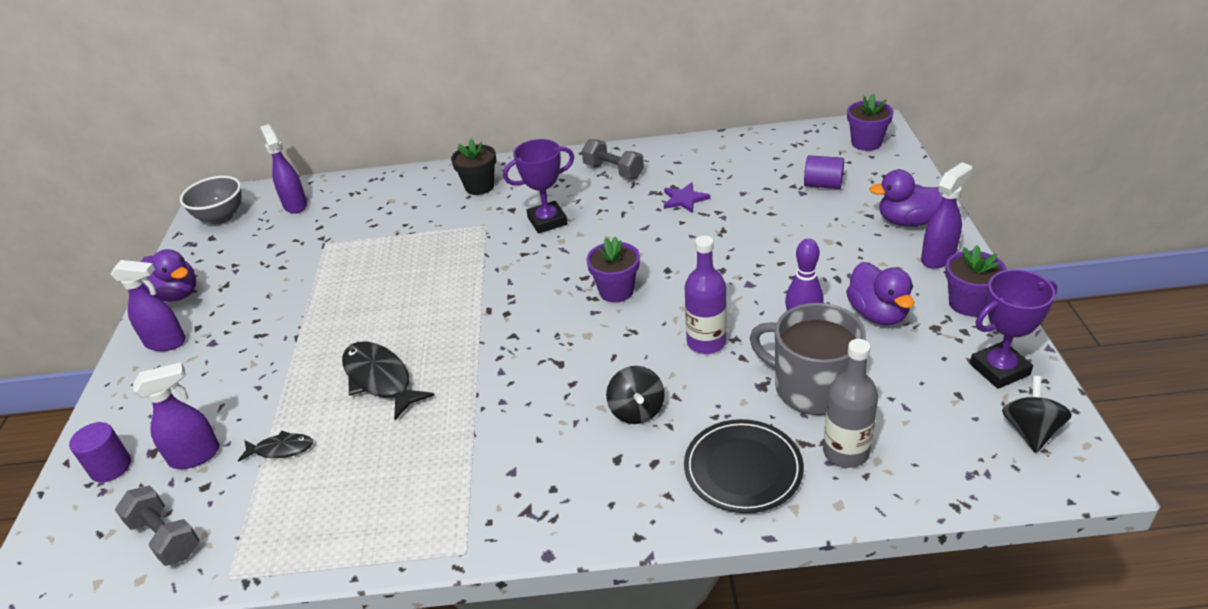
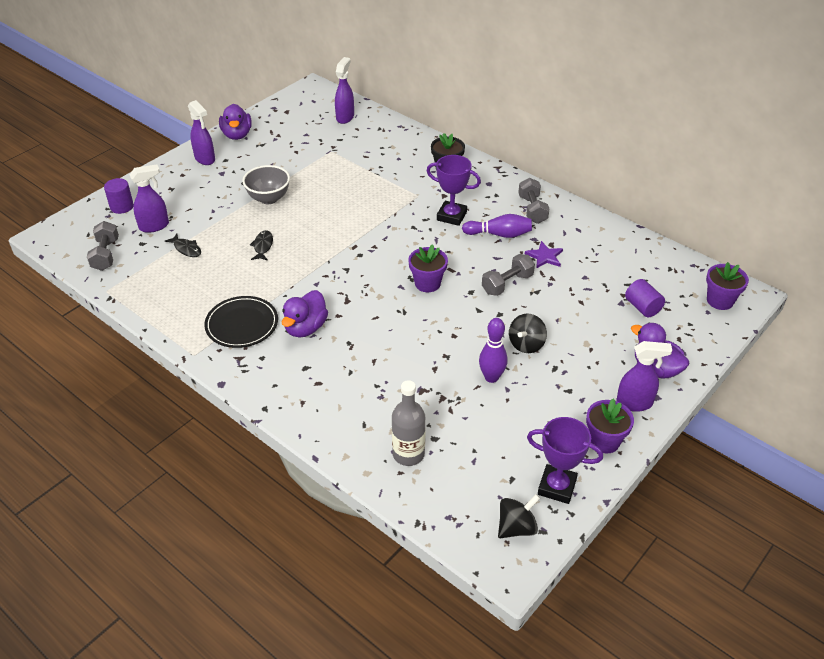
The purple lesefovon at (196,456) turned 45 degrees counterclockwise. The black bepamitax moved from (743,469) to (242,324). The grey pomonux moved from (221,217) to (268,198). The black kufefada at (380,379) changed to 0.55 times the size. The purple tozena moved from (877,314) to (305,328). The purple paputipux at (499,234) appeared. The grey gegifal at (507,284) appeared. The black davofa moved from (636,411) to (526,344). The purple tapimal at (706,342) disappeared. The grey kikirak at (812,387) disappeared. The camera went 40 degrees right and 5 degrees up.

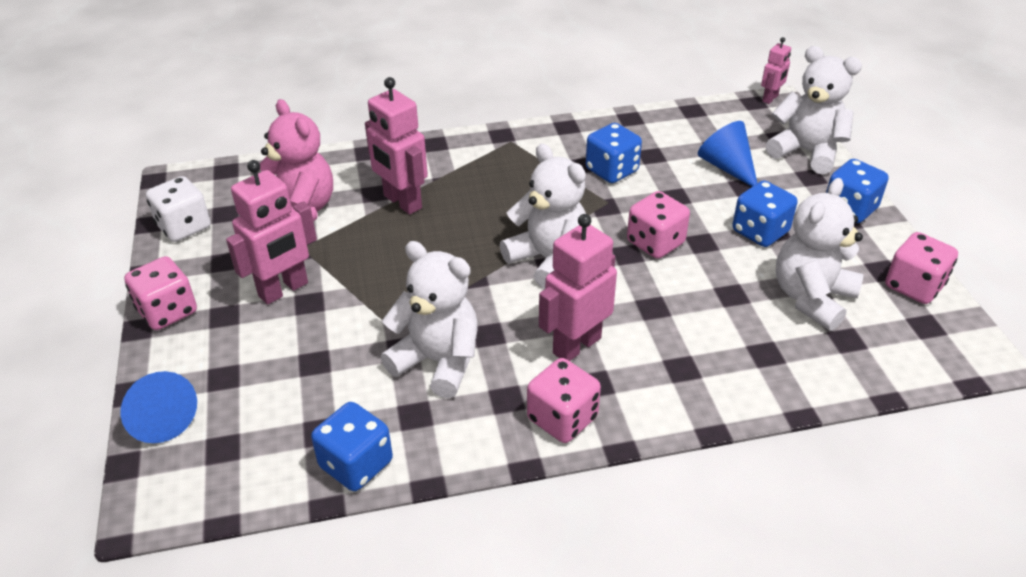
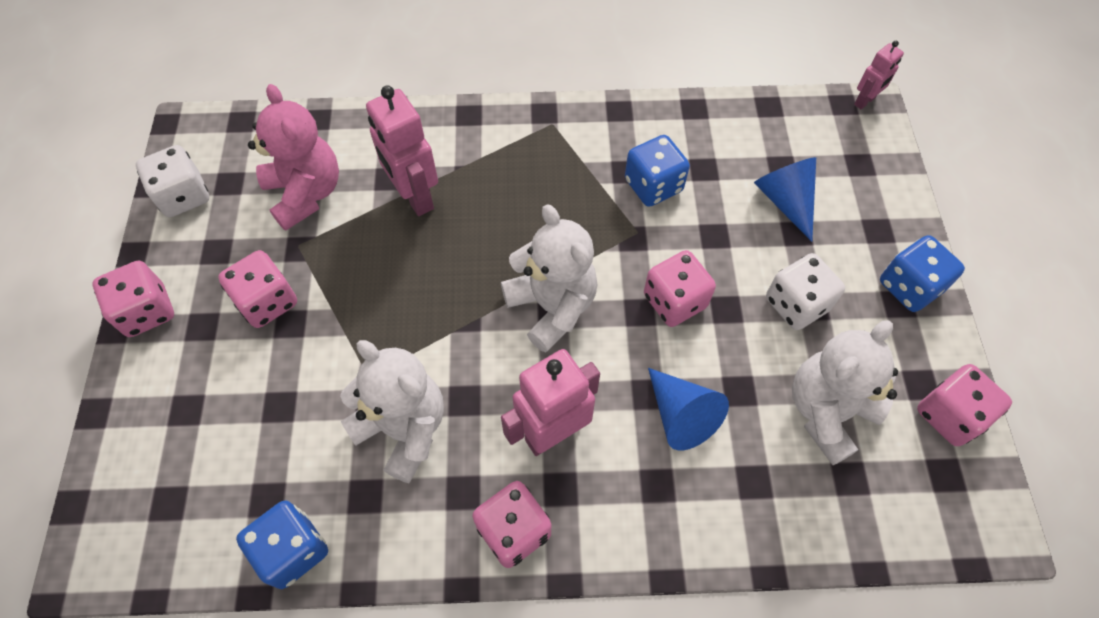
The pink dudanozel at (284,290) was replaced by the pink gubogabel at (267,302). The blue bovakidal moved from (159,416) to (681,415). The blue gubogabel at (760,232) became the white gubogabel at (796,304). The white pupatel at (806,152) disappeared. The camera went 10 degrees right and 20 degrees up.

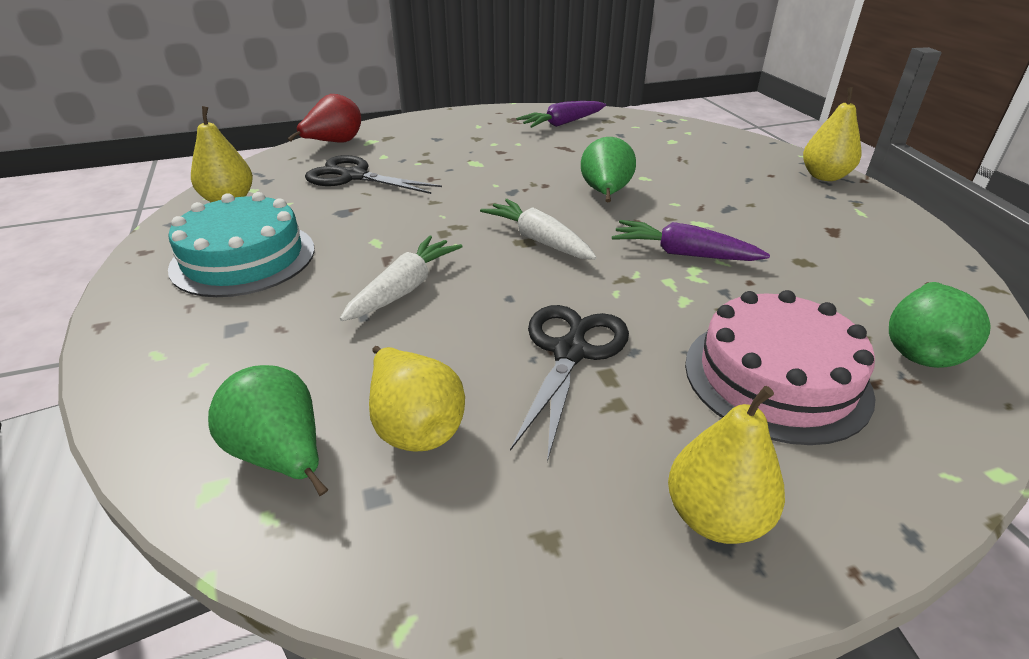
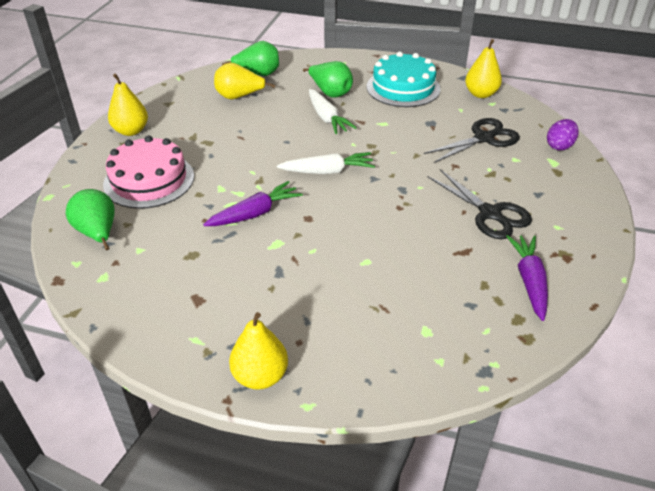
The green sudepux moved from (605,194) to (330,93). The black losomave moved from (570,352) to (489,213). The red sudepux at (334,143) was replaced by the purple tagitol at (559,146). The camera went 125 degrees right and 5 degrees up.

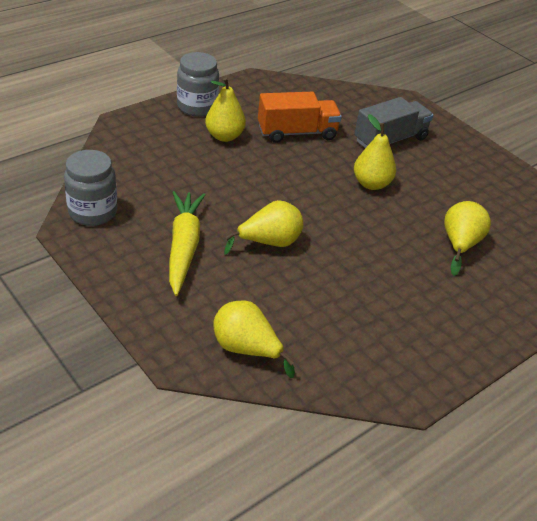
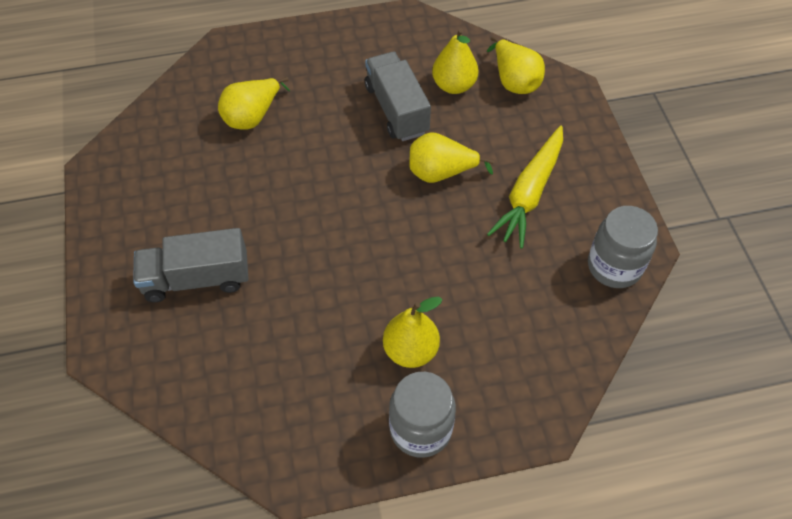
The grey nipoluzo at (396,109) appeared. The yellow sudepux moved from (371,184) to (454,85). The orange nipoluzo at (297,133) disappeared. The camera went 150 degrees left and 15 degrees up.

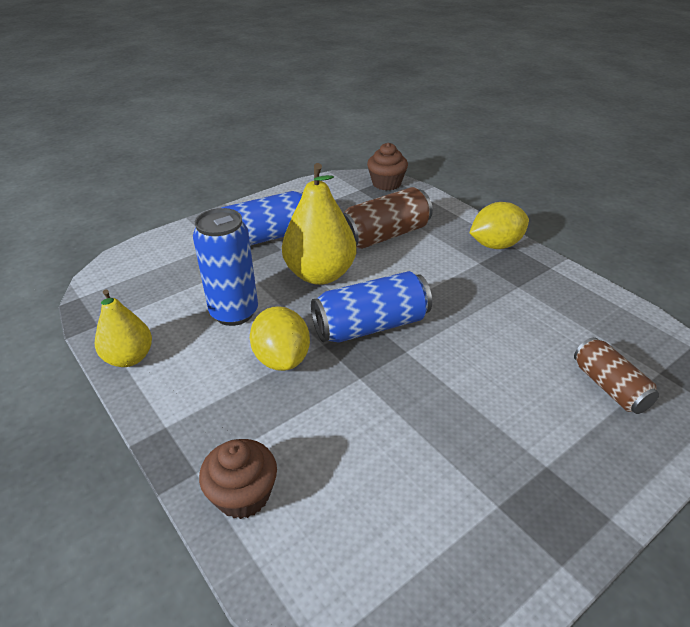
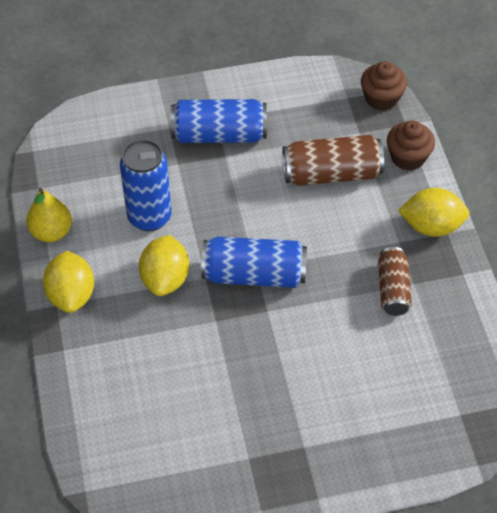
The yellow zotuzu at (71,295) appeared. The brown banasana moved from (609,387) to (393,289). The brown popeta moved from (243,495) to (408,157). The yellow sudepux at (320,274) disappeared. The camera went 25 degrees right and 15 degrees up.

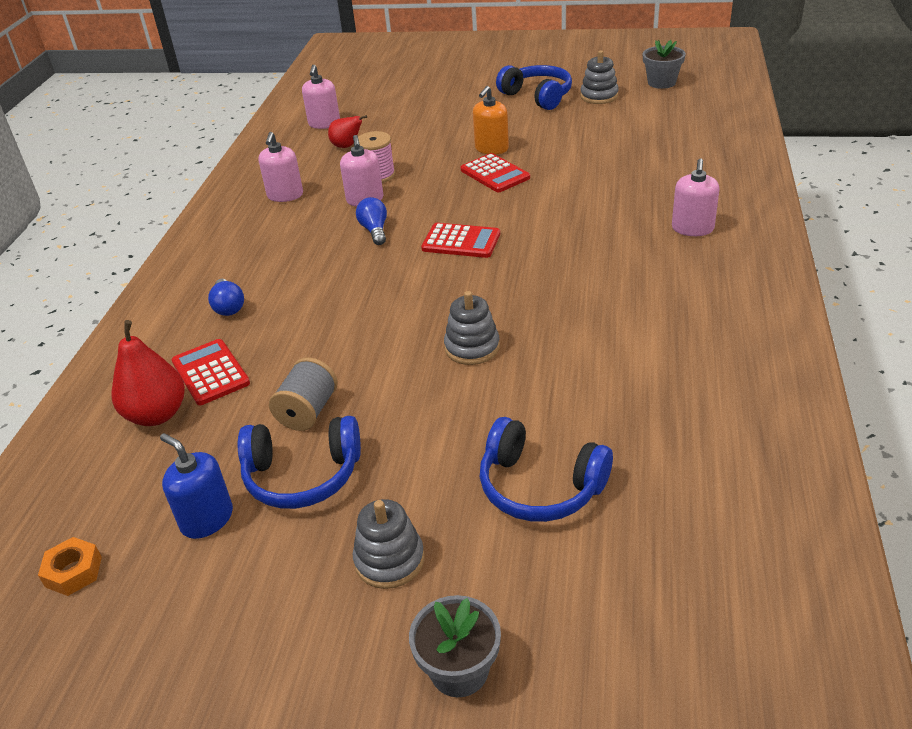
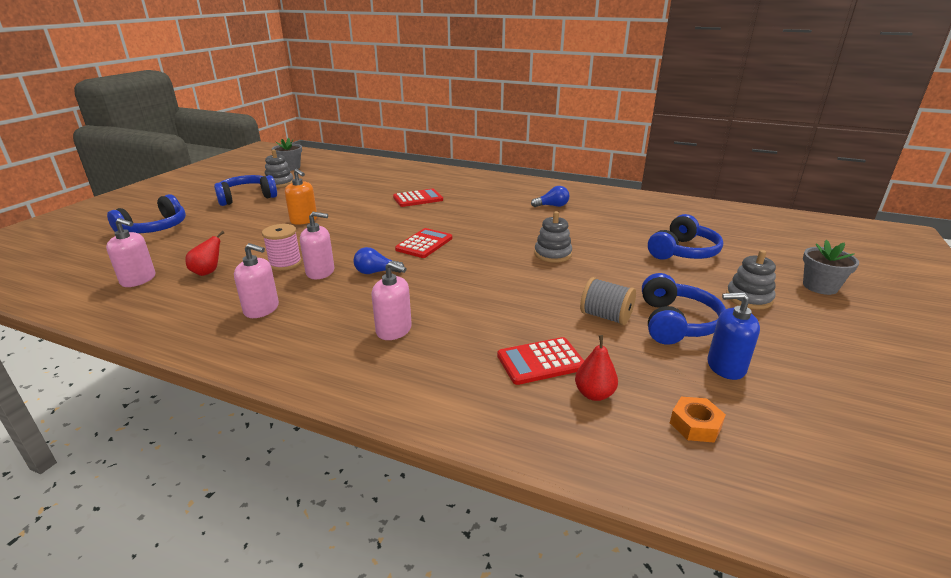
The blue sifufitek at (155,228) appeared. The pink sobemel moved from (692,228) to (394,330). The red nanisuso moved from (495,174) to (418,199). The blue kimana moved from (228,307) to (552,206). The red sudepux at (157,415) changed to 0.62 times the size. The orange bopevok moved from (73,572) to (695,425). The blue sobemel at (207,519) turned 45 degrees clockwise. The camera went 80 degrees left and 10 degrees down.

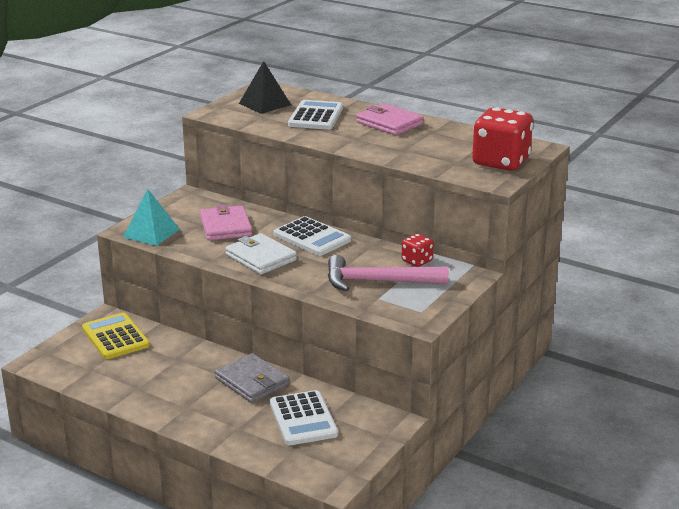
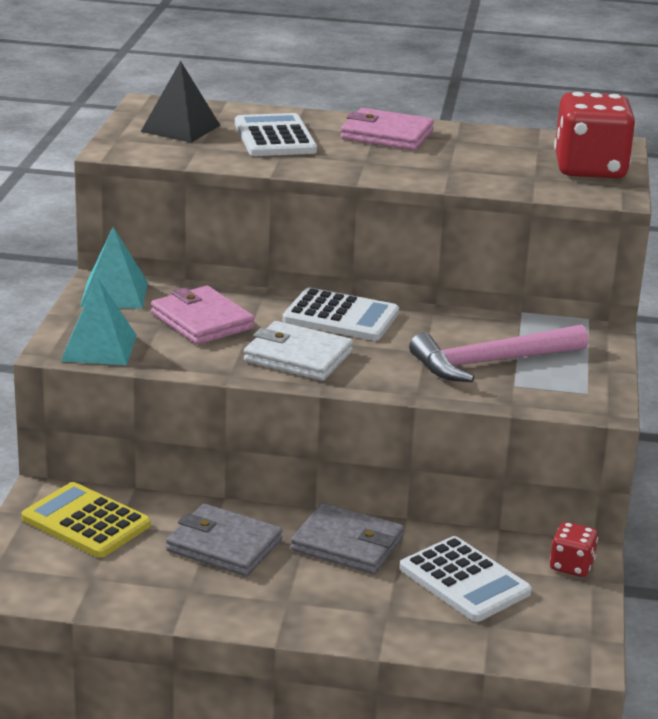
The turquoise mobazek at (114,294) appeared. The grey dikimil at (224,545) appeared. The red gubogabel moved from (417,261) to (571,566). The camera went 25 degrees left and 0 degrees up.

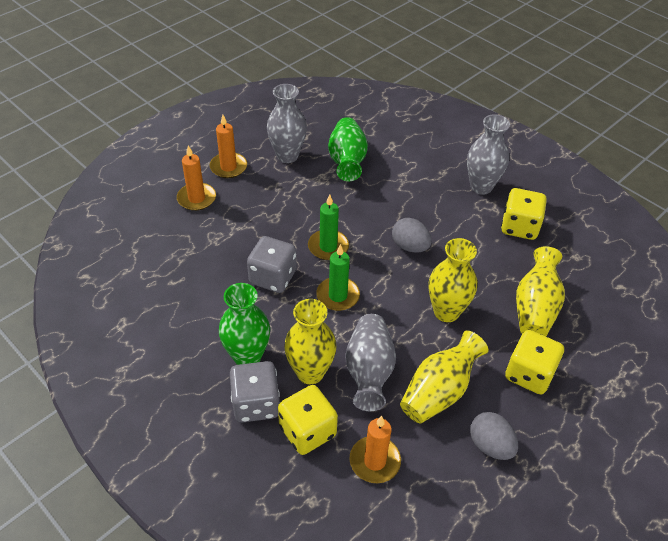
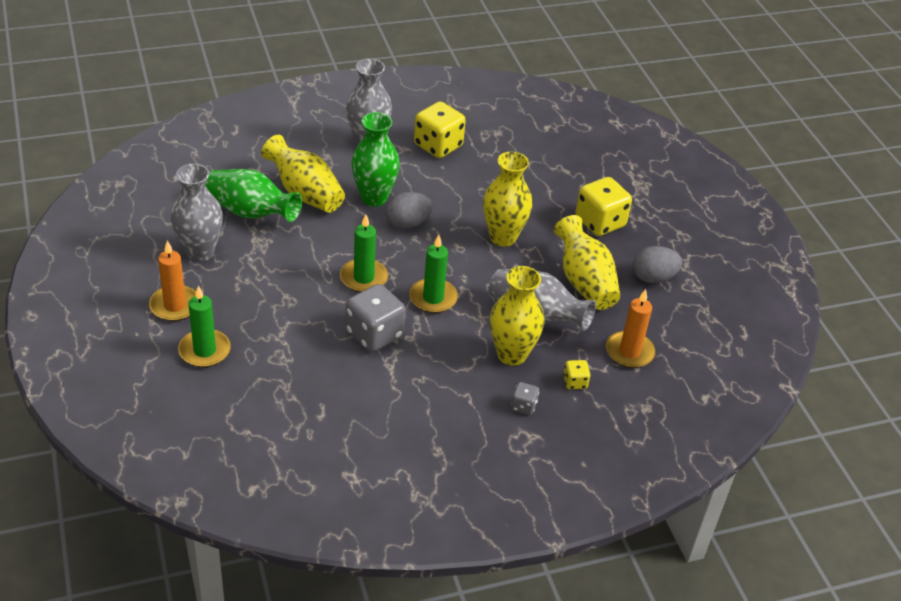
The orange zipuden at (196,198) became the green zipuden at (204,350). The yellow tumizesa moved from (535,308) to (305,193). The green tumizesa moved from (247,357) to (374,198). The grey gubogabel at (256,404) changed to 0.48 times the size. The yellow gubogabel at (307,431) changed to 0.48 times the size. The camera went 65 degrees left and 5 degrees down.

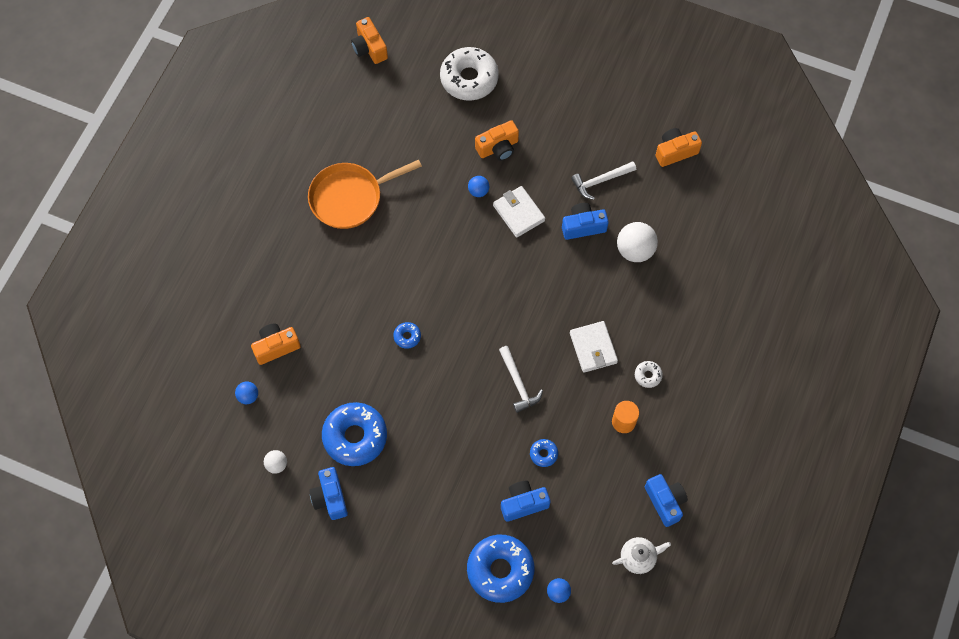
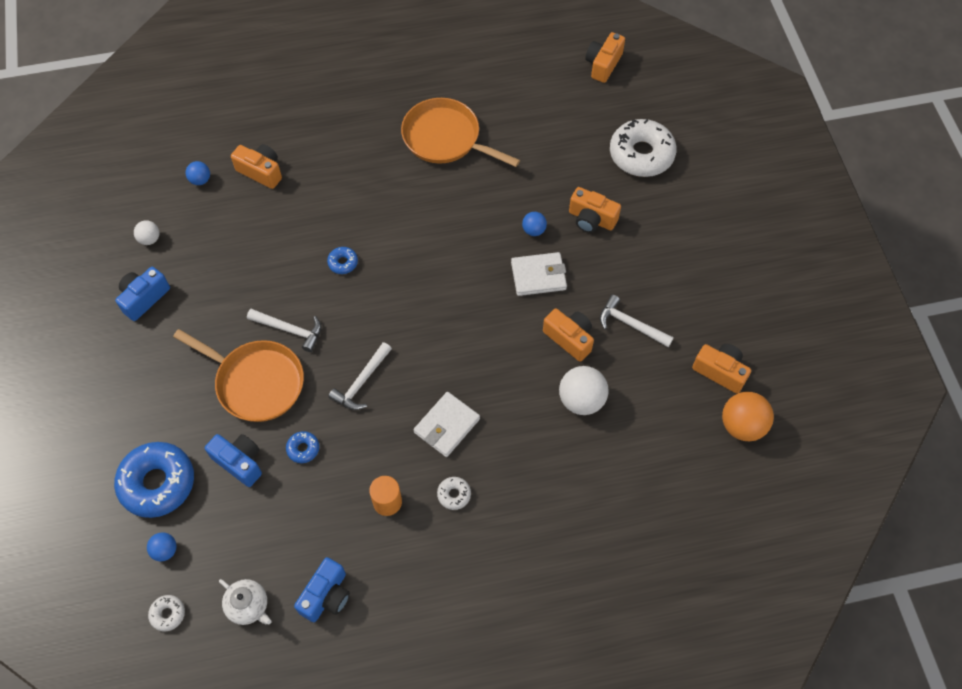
The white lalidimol at (168,614) appeared. The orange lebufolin at (256,382) appeared. The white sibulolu at (289,330) appeared. The white dikimil at (519,213) turned 60 degrees clockwise. The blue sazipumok at (583,226) became the orange sazipumok at (569,338). The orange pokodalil at (742,425) appeared. The blue lalidimol at (355,437) disappeared. The camera went 55 degrees right and 5 degrees down.

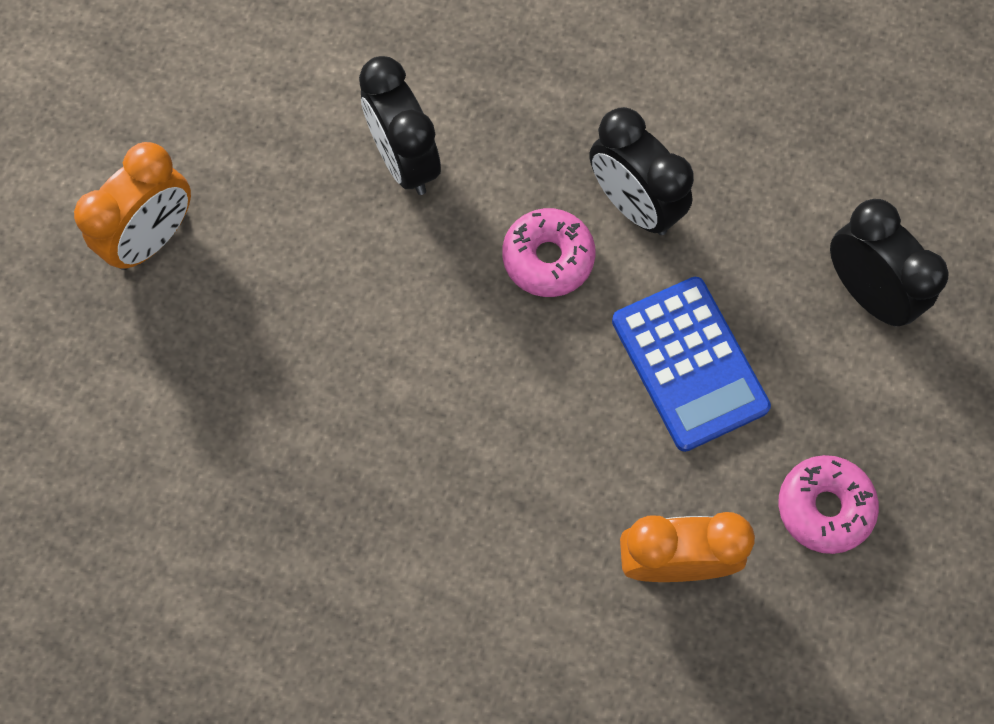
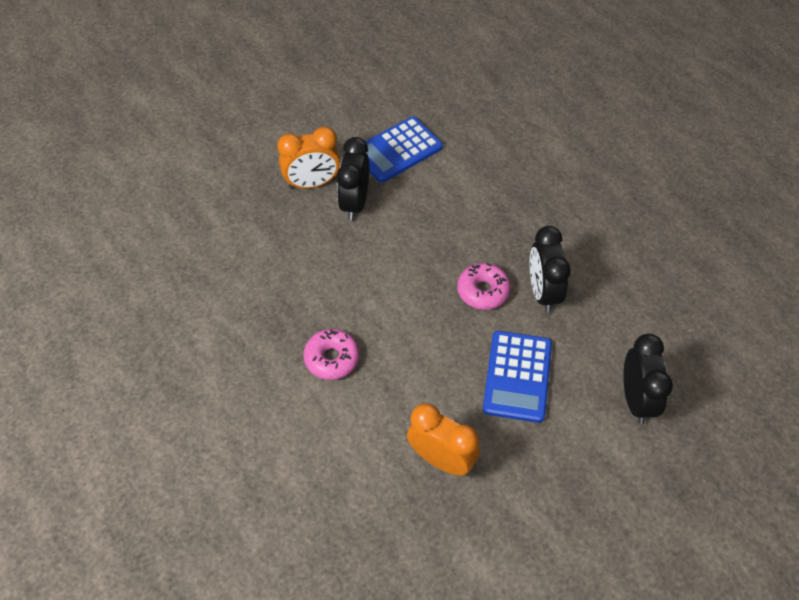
The pink lalidimol moved from (824,507) to (332,358). The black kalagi moved from (404,160) to (355,203). The blue nanisuso at (397,150) appeared. The camera went 35 degrees right and 15 degrees down.

